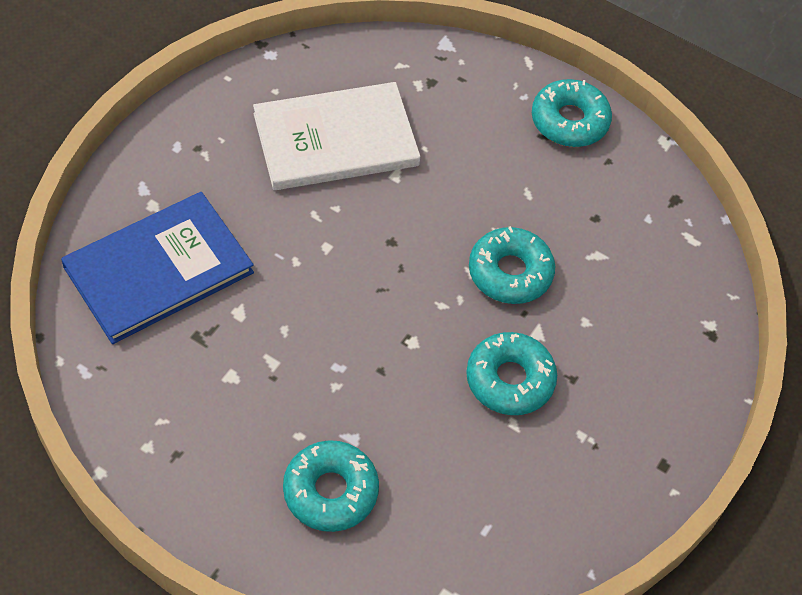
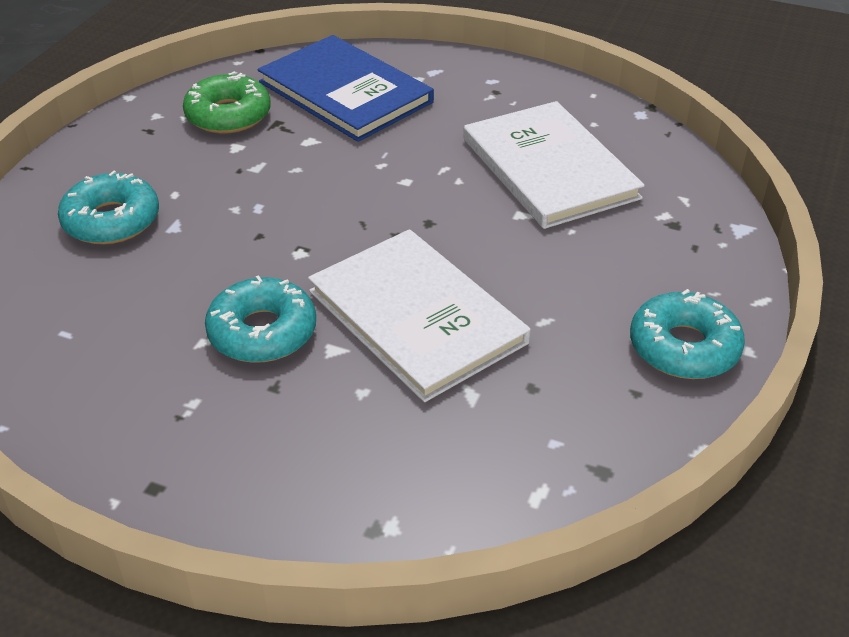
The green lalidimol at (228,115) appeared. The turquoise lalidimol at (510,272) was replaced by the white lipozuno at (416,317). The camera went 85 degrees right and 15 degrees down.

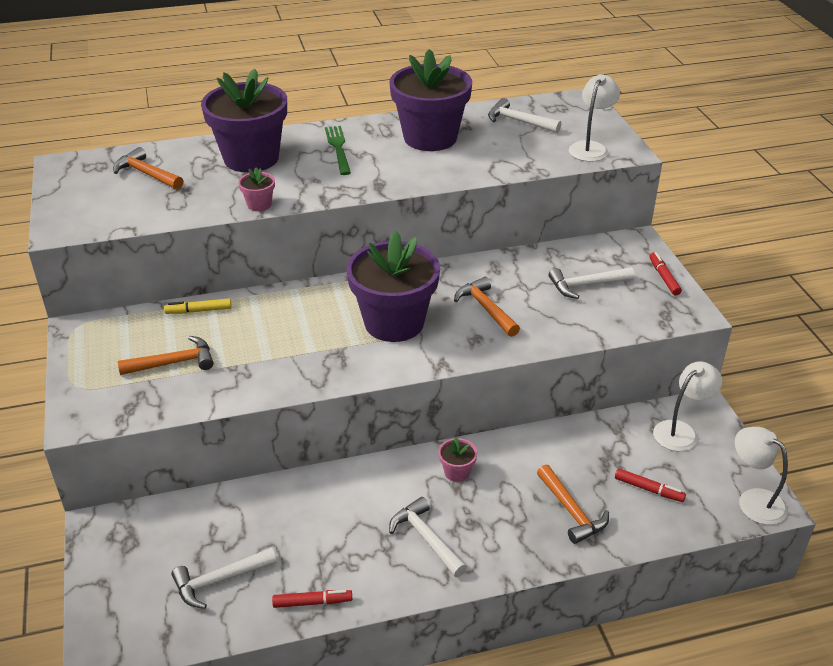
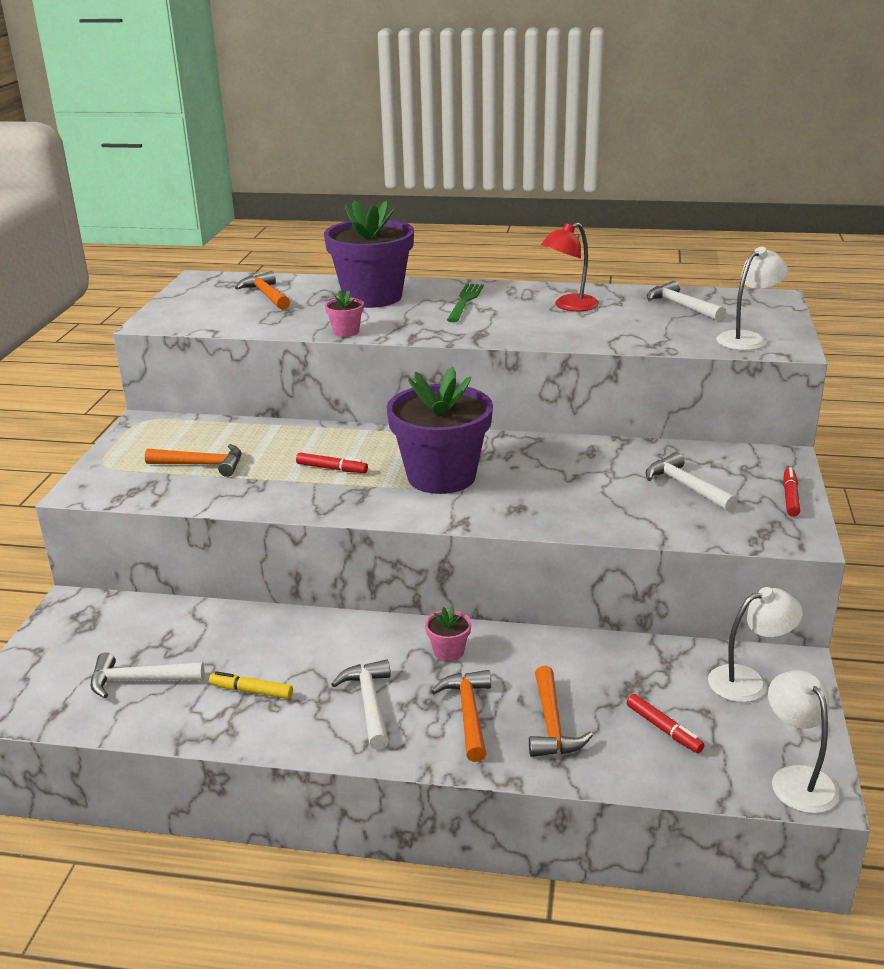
The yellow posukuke moved from (199,311) to (251,691). The red posukuke moved from (312,602) to (332,468). The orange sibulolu moved from (486,308) to (469,714). The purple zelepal at (430,138) was replaced by the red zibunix at (569,306). The white sibulolu at (586,285) turned 45 degrees clockwise. The camera went 25 degrees right and 10 degrees down.

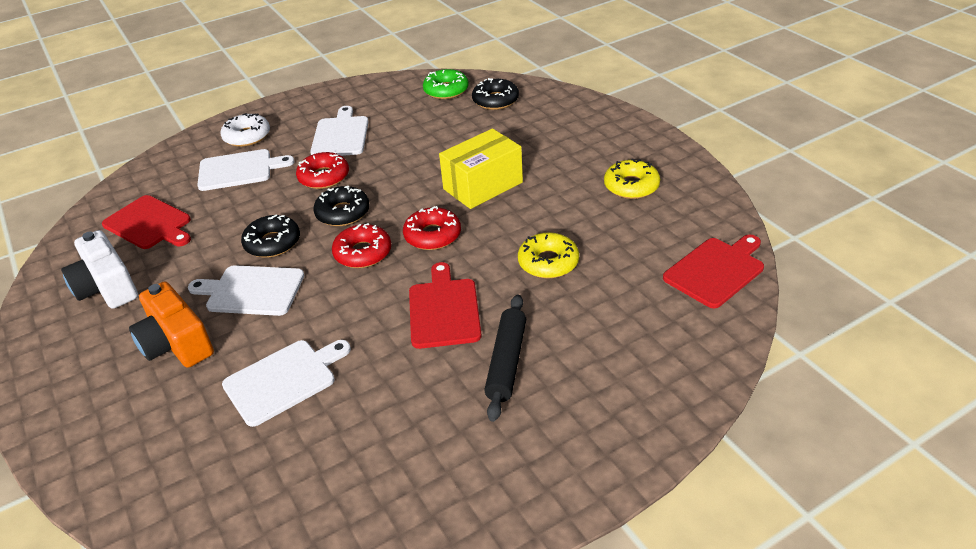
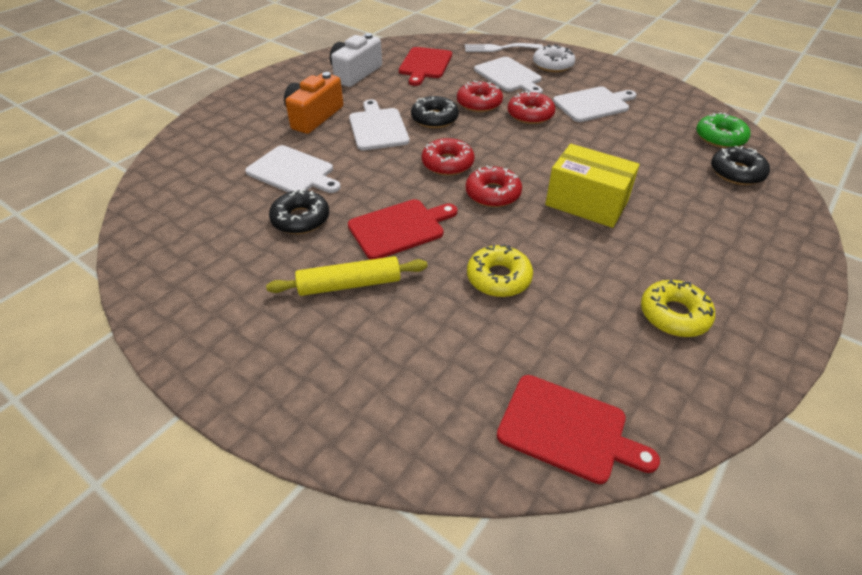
The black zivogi at (506,362) became the yellow zivogi at (349,284). The black lalidimol moved from (343,213) to (300,219). The red lalidimol at (479,103) appeared. The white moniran at (499,48) appeared. The camera went 65 degrees right and 5 degrees up.

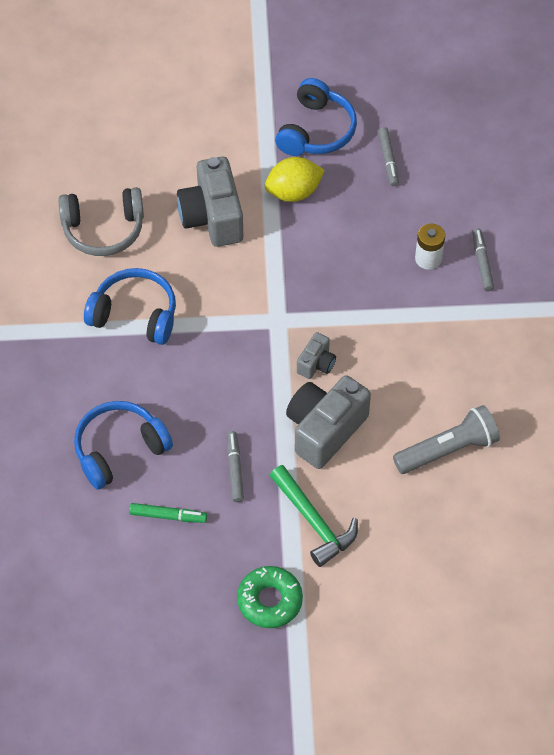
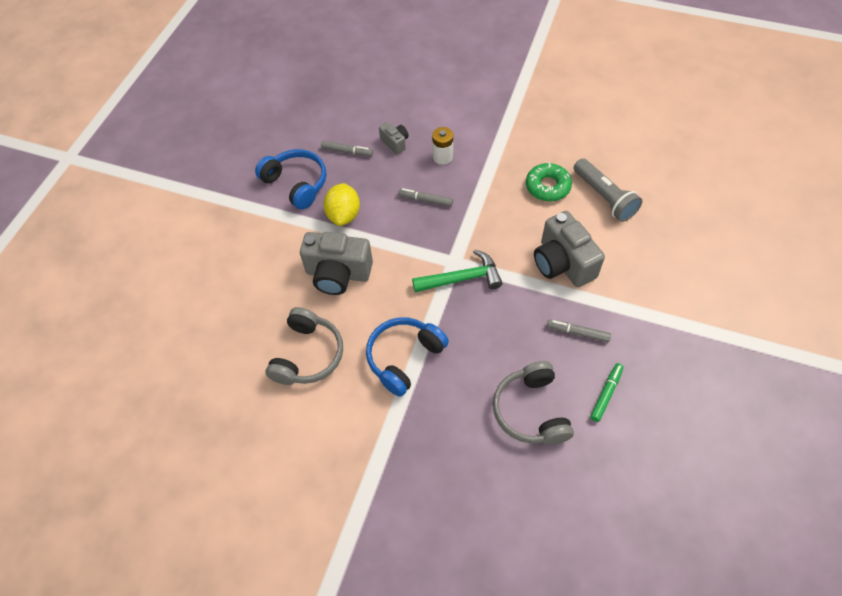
The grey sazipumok moved from (316,364) to (395,143). The grey posukuke moved from (482,263) to (426,200). The green sibulolu moved from (314,522) to (462,278). The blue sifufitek at (119,449) became the grey sifufitek at (531,411). The green lalidimol moved from (270,600) to (547,186). The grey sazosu at (448,449) turned 150 degrees clockwise. The camera went 65 degrees left and 0 degrees up.

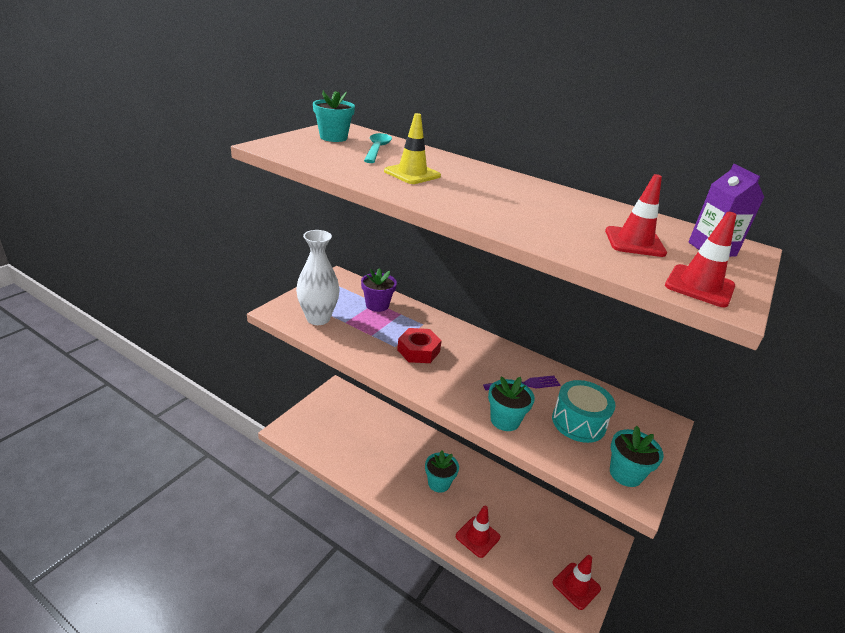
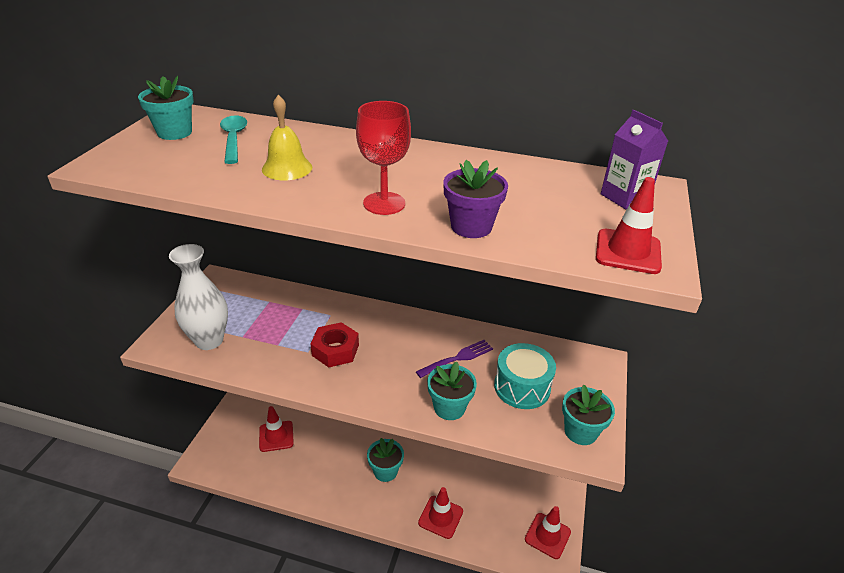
The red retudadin moved from (634,242) to (276,436). The yellow retudadin at (412,174) was replaced by the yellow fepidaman at (287,168). The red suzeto at (384,203) appeared. The purple zelepal moved from (377,305) to (471,226). The camera went 15 degrees left and 5 degrees up.

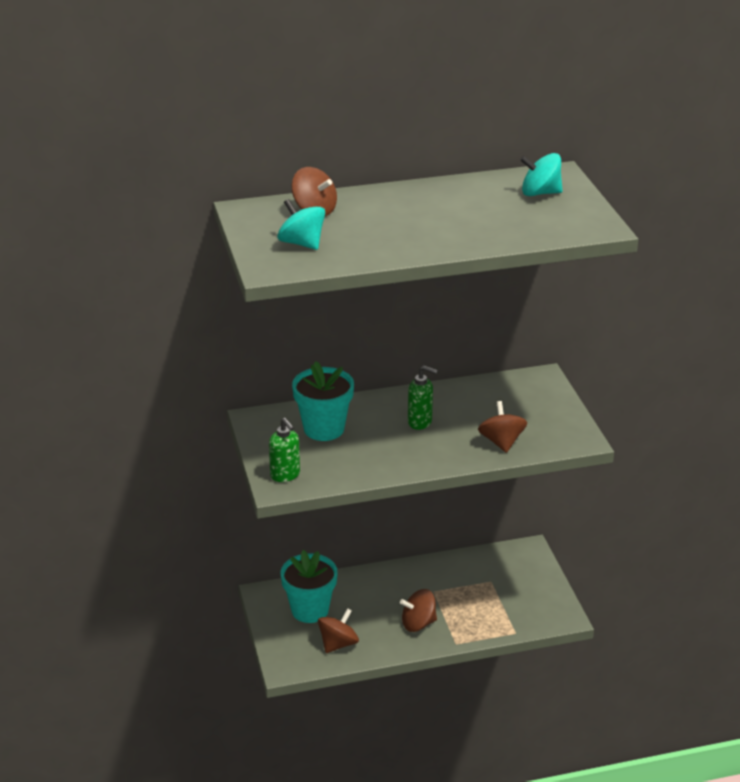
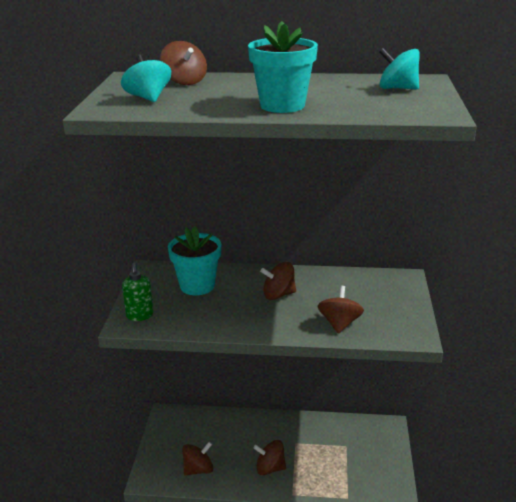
The turquoise zelepal moved from (310,610) to (282,105). The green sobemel at (420,422) was replaced by the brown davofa at (278,295). The camera went 20 degrees right and 5 degrees down.

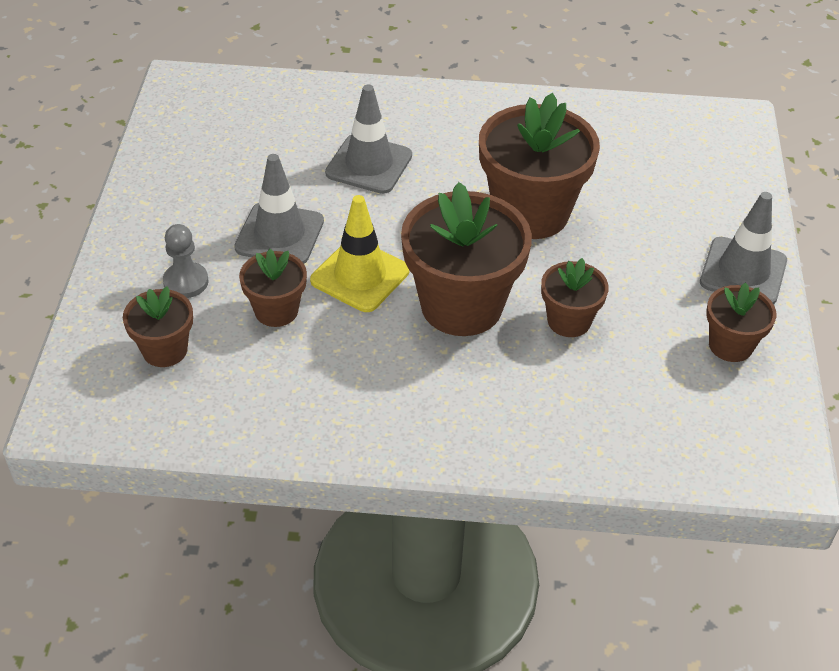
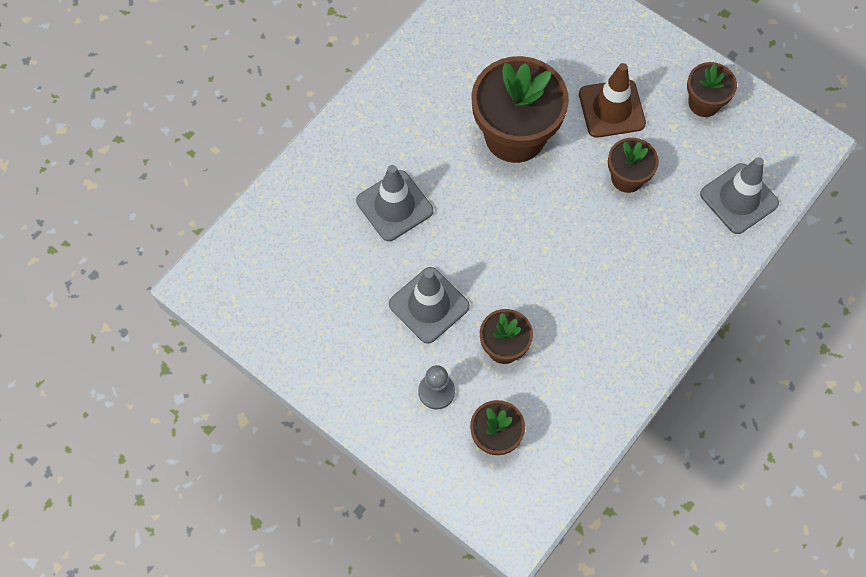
The brown retudadin at (611,109) appeared. The grey retudadin moved from (743,272) to (739,199). The yellow retudadin at (360,276) disappeared. The brown zelepal at (461,305) disappeared. The camera went 55 degrees left and 20 degrees up.

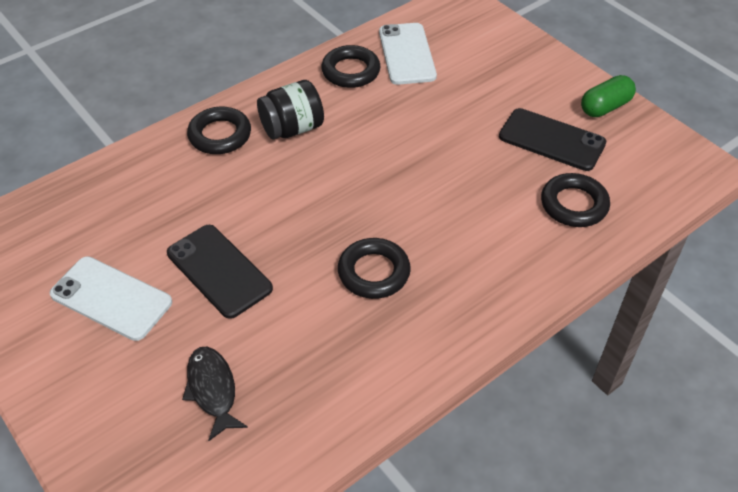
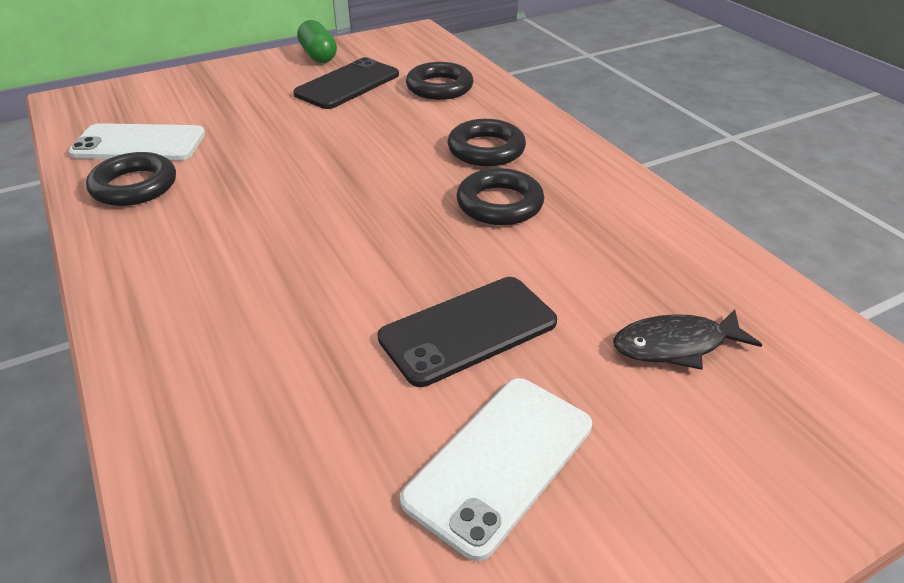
The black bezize moved from (220,135) to (486,149). The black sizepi at (292,128) disappeared. The camera went 80 degrees left and 10 degrees down.

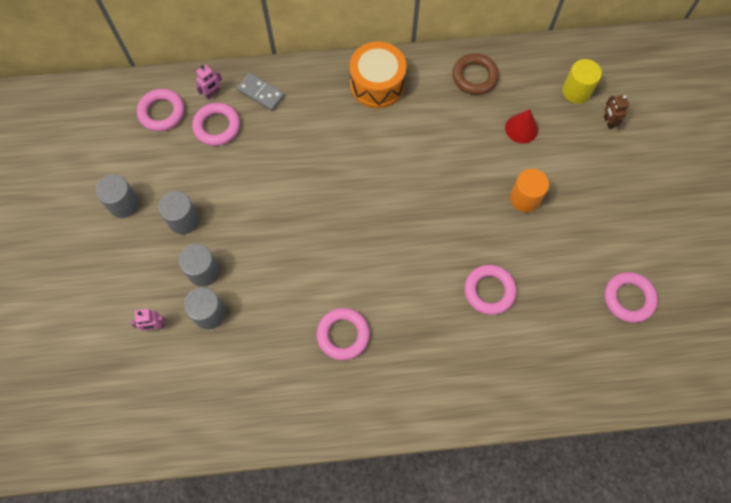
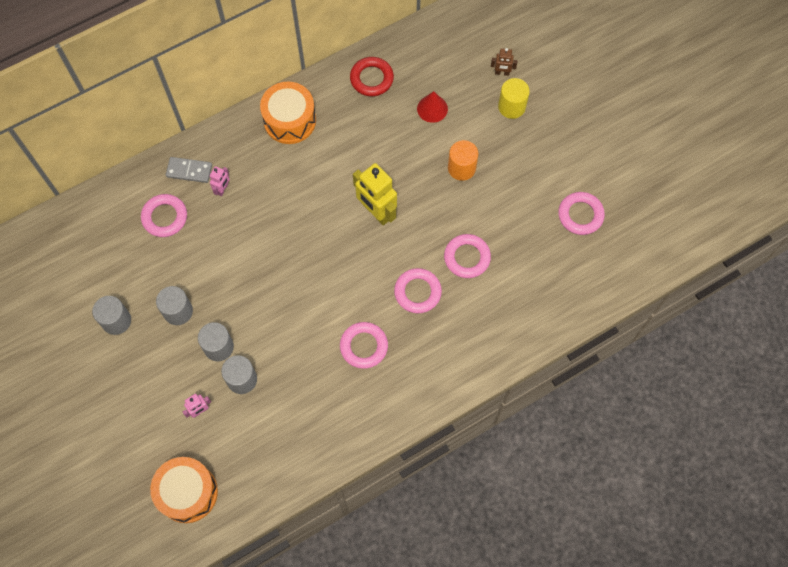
The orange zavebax at (187,492) appeared. The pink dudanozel moved from (212,93) to (222,189). The brown bezize at (474,76) became the red bezize at (371,79). The yellow dudanozel at (376,212) appeared. The pink bezize moved from (162,112) to (417,292). The brown dudanozel at (608,122) turned 45 degrees counterclockwise. The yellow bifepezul moved from (576,91) to (511,107). The camera went 25 degrees left and 0 degrees up.

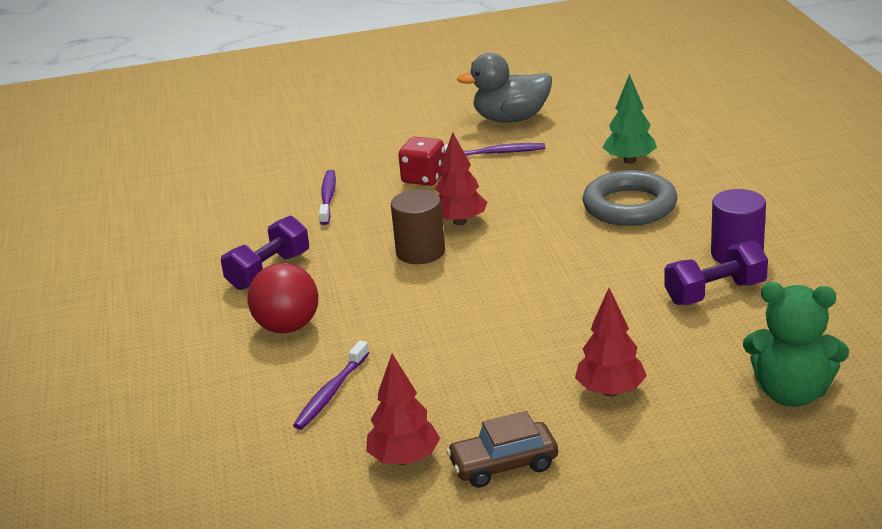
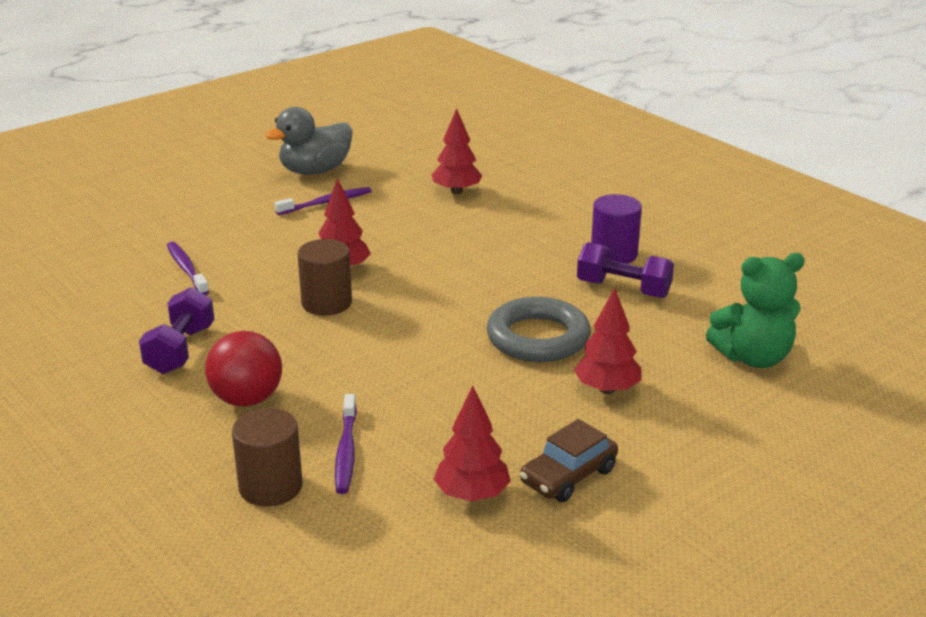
The brown bifepezul at (270,487) appeared. The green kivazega at (630,160) became the red kivazega at (456,191). The grey bezize moved from (629,206) to (538,338). The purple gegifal at (715,293) turned 75 degrees clockwise. The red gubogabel at (424,178) disappeared. The camera went 30 degrees left and 0 degrees up.

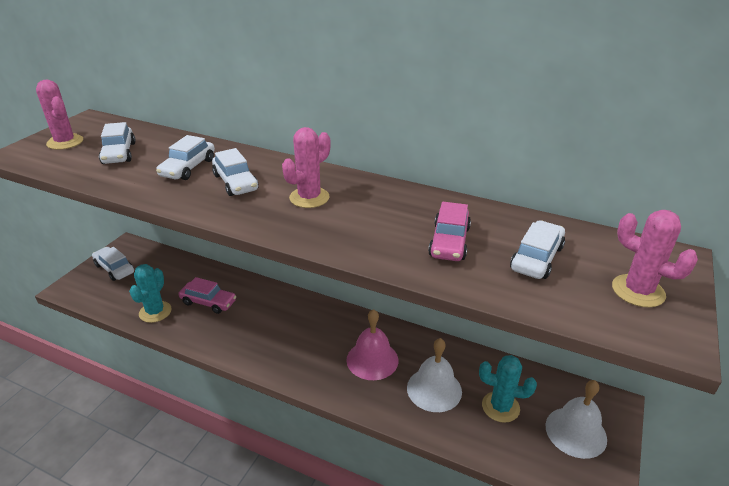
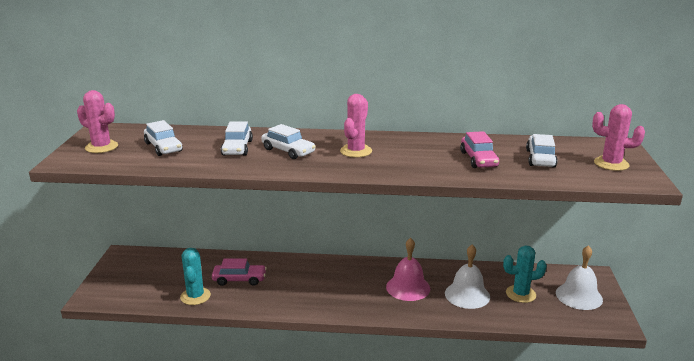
The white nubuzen at (114,268) disappeared. The camera went 20 degrees left and 10 degrees down.

